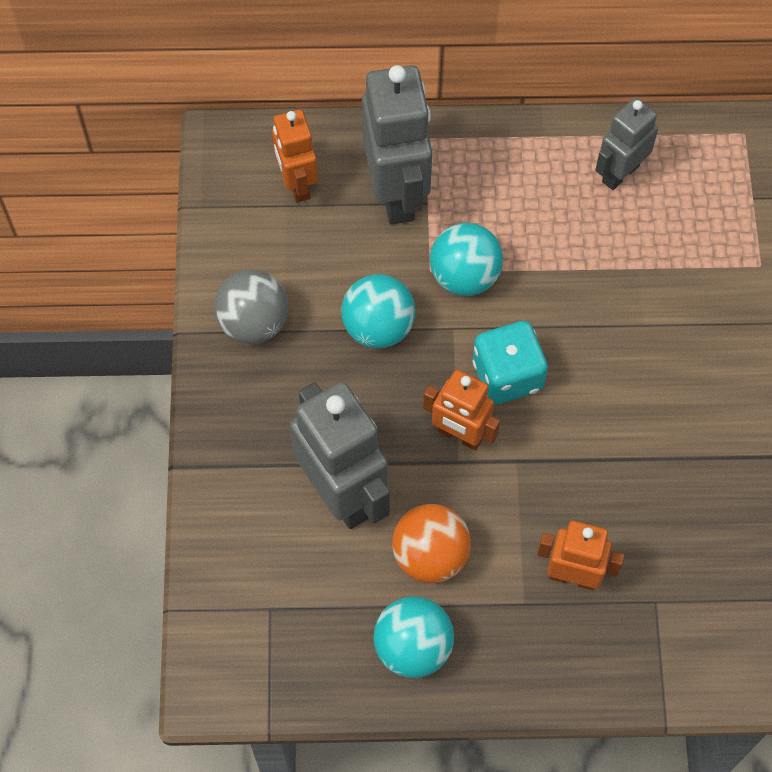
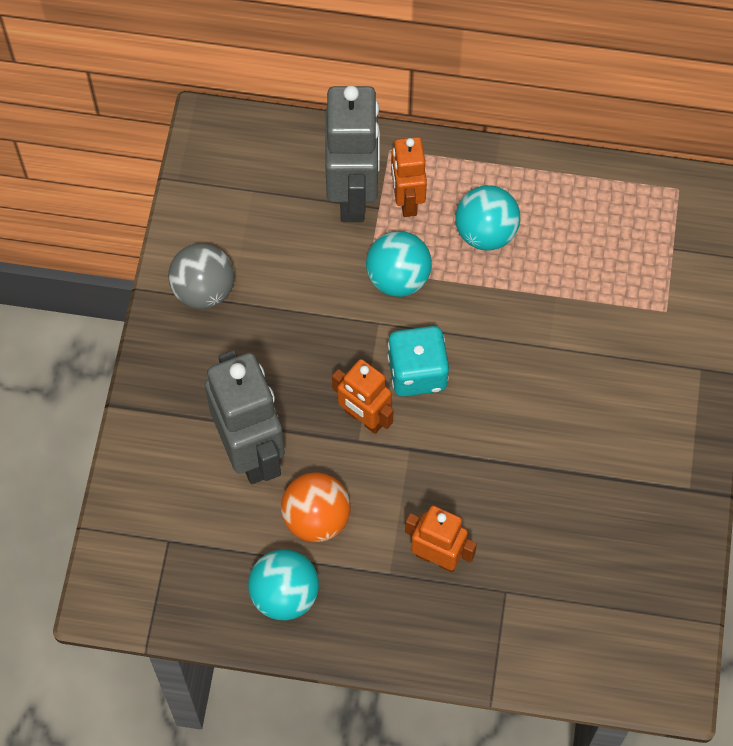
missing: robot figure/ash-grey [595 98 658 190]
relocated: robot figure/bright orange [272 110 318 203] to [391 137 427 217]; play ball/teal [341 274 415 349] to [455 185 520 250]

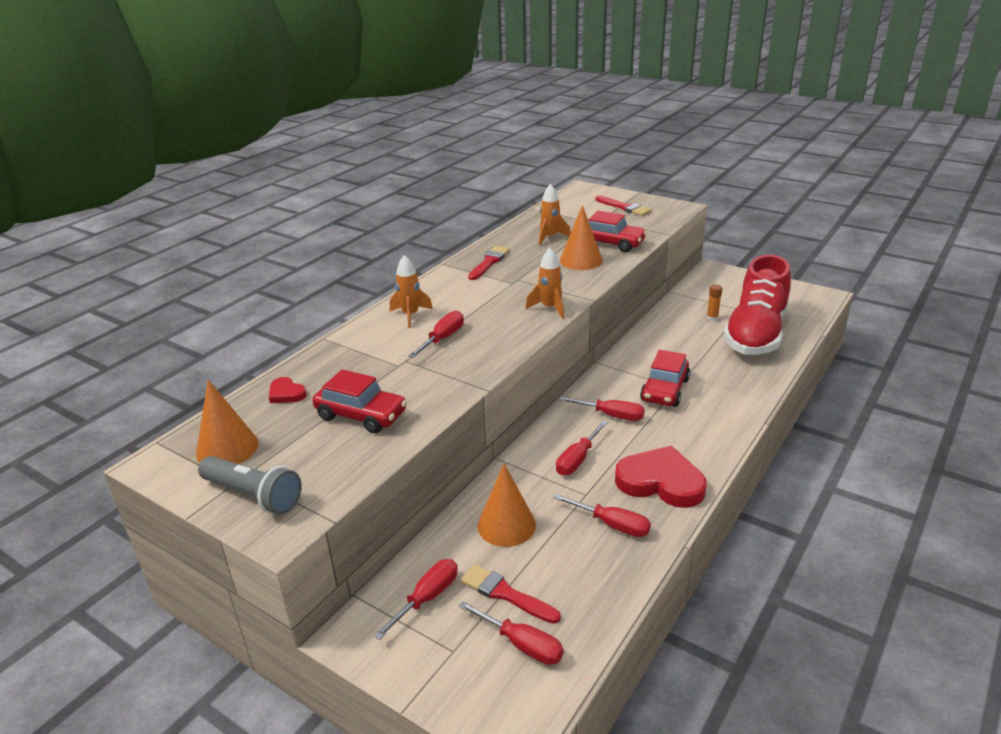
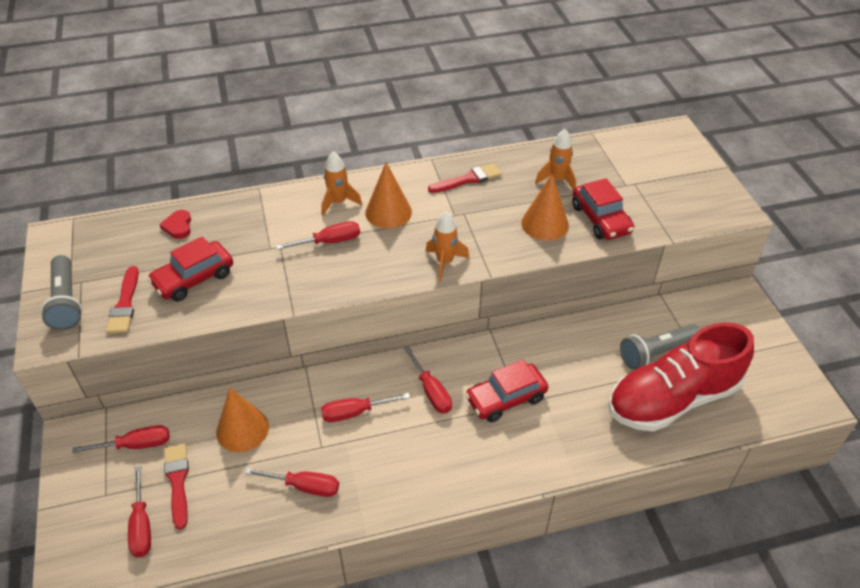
missing: heart/crimson [615 446 707 508]
relocated: paintbrush/crimson [596 196 651 216] to [106 266 139 333]; cone/bright orange [196 380 258 464] to [365 162 412 228]
exchanged: glue stick/bright orange [707 285 722 321] to torch/ash-grey [620 324 700 370]
spun: toy car/crimson [312 369 407 433] = [147 236 233 301] 75 degrees clockwise; flat screwdriver/crimson [553 494 651 537] = [245 468 339 497] 60 degrees counterclockwise

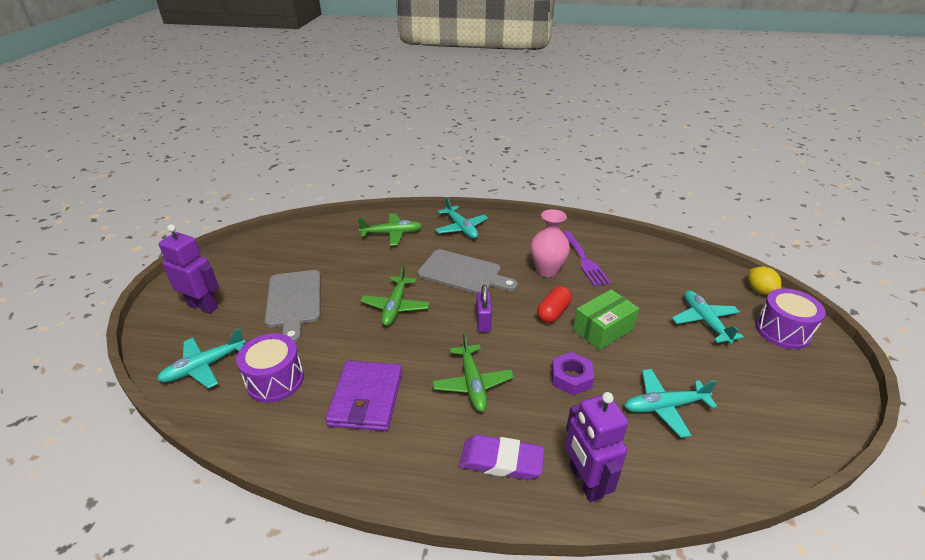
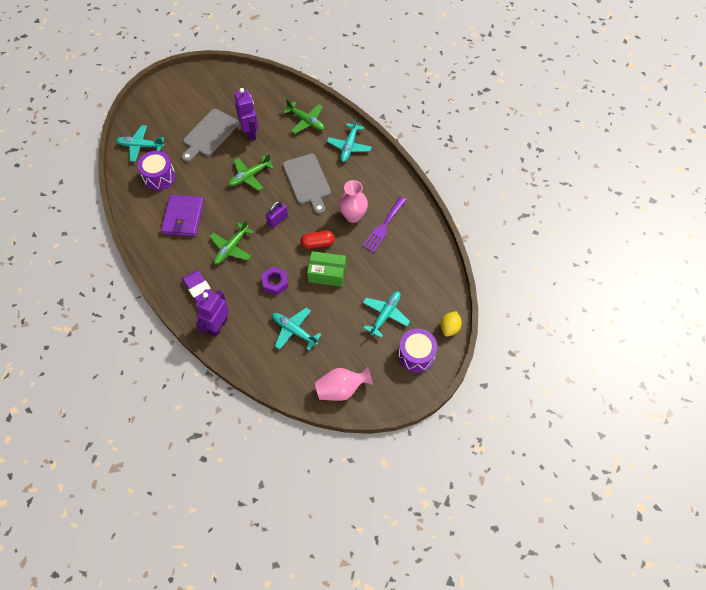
appeared: flower vase/rosy [315 366 373 401]
relocated: robot figure/royal purple [159 224 219 314] to [234 88 259 141]
spun: card wallet/royal purple [325 361 402 431] = [161 195 204 237] 45 degrees counterclockwise

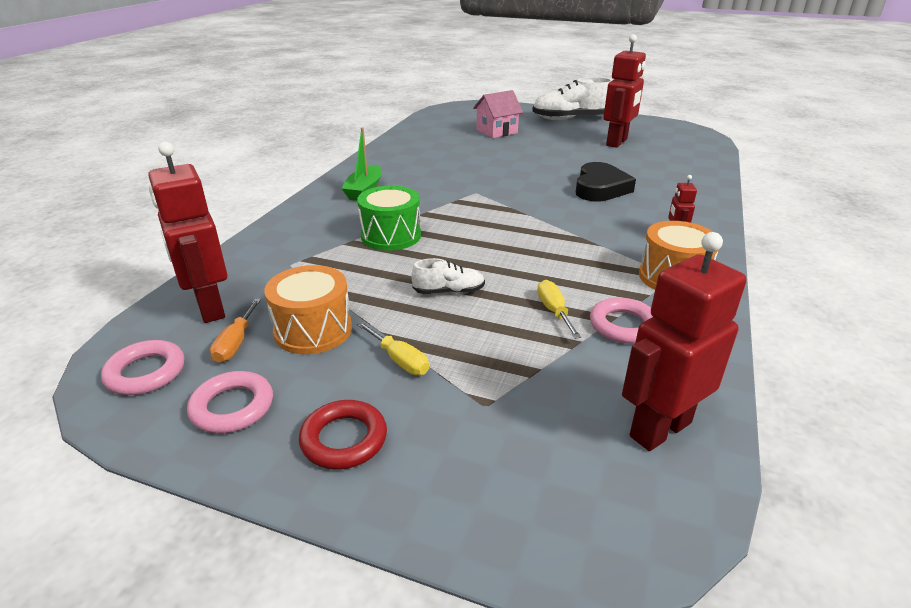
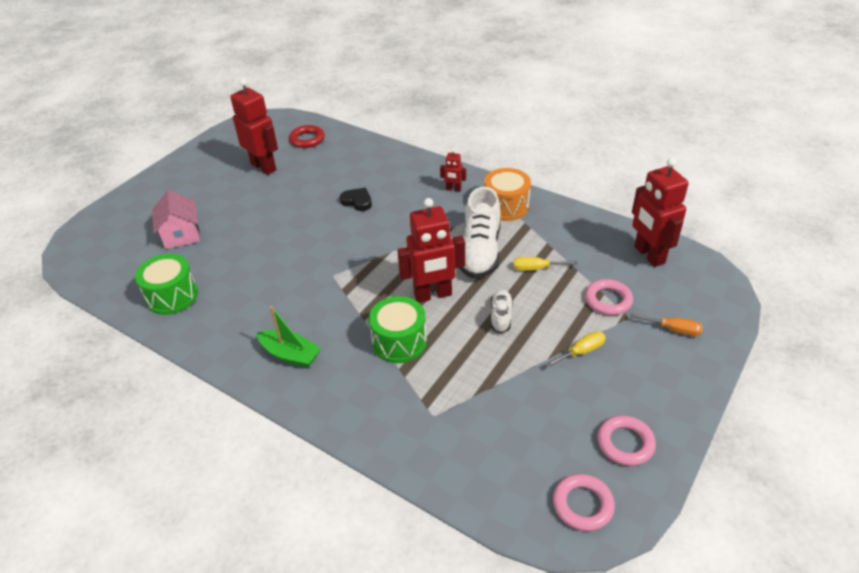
missing: snare drum/bright orange [264 265 352 354]
appeared: snare drum/green [135 254 198 315]
relocated: hoop/crimson [299 400 387 469] to [289 125 325 148]; robot figure/crimson [148 142 228 323] to [397 198 465 303]; shoe/white [532 77 613 120] to [459 187 501 279]; hoop/rosy [590 297 653 344] to [585 279 633 315]; flat screwdriver/bright orange [210 299 261 363] to [630 314 703 336]
size: heart/jet-black [576 162 636 202] = [340 188 372 211] x0.59

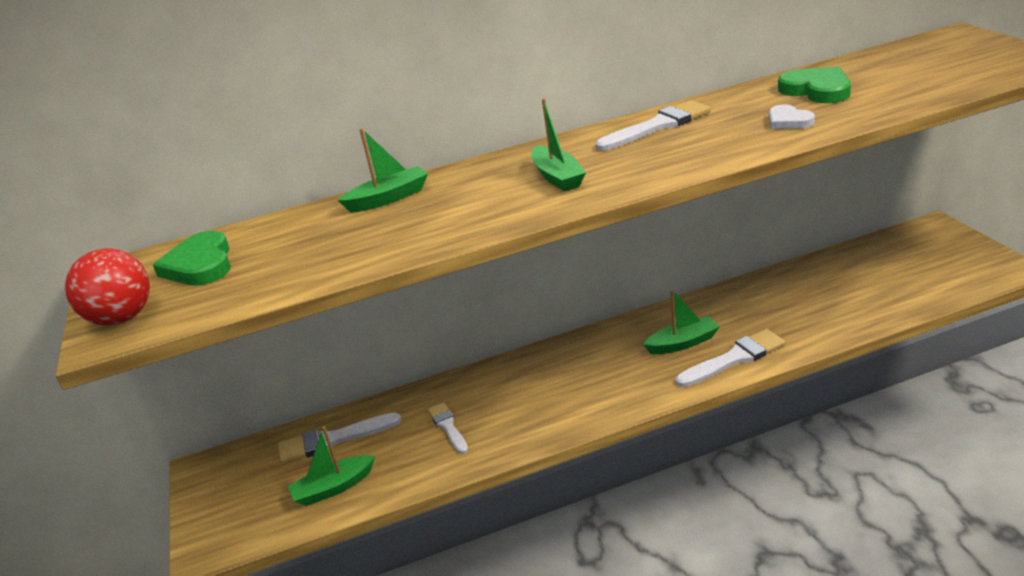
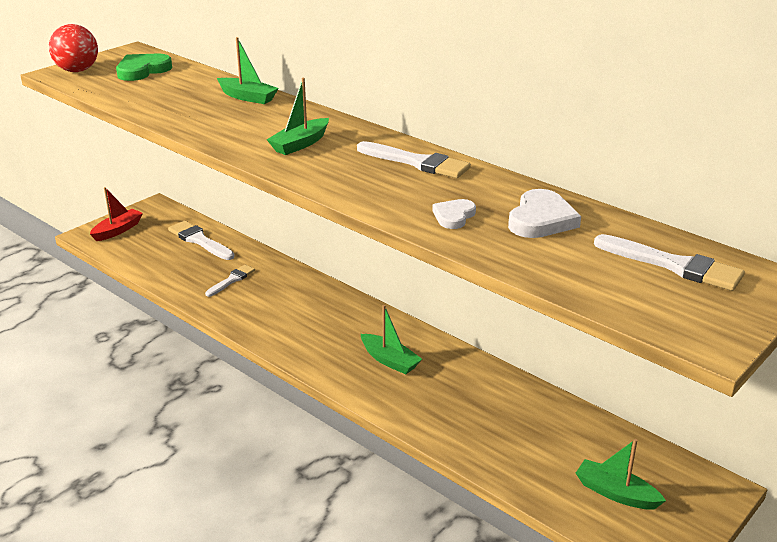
appeared: boat/crimson [90 187 143 241]
relocated: boat/green [288 426 375 506] to [576 439 666 509]; paintbrush/white [676 329 785 387] to [594 234 745 291]
colour: heart/green [778 67 851 103] to heart/white [508 189 581 238]

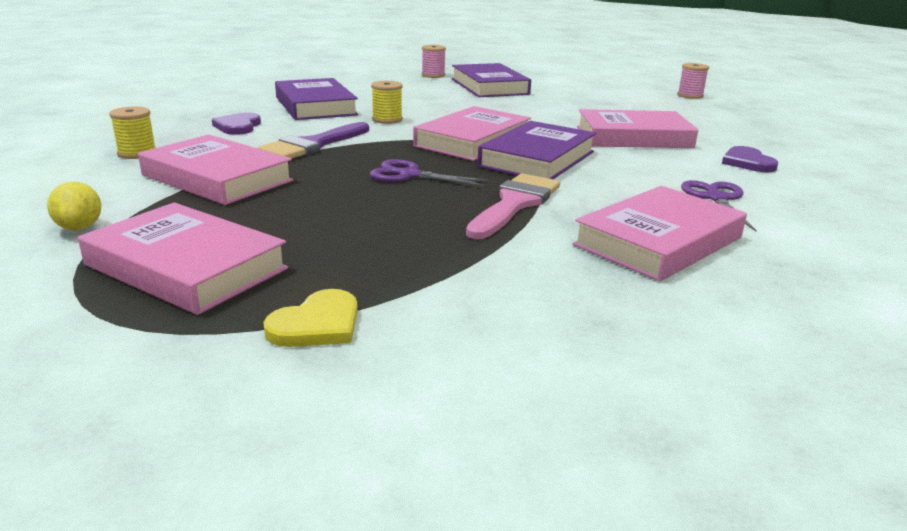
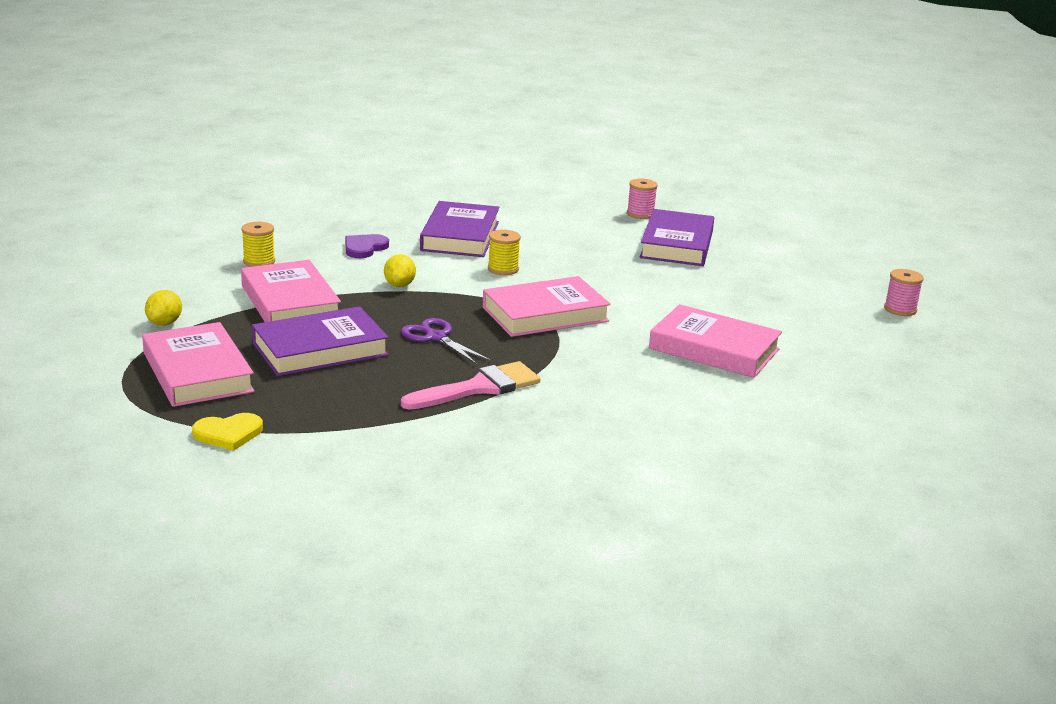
missing: book/rosy [572 186 747 281]; pair of scissors/royal purple [681 180 757 231]; heart/royal purple [722 146 778 172]
relocated: book/royal purple [477 121 596 179] to [252 306 389 376]
exchanged: paintbrush/royal purple [258 122 369 158] to toy lemon/bright yellow [384 254 416 287]

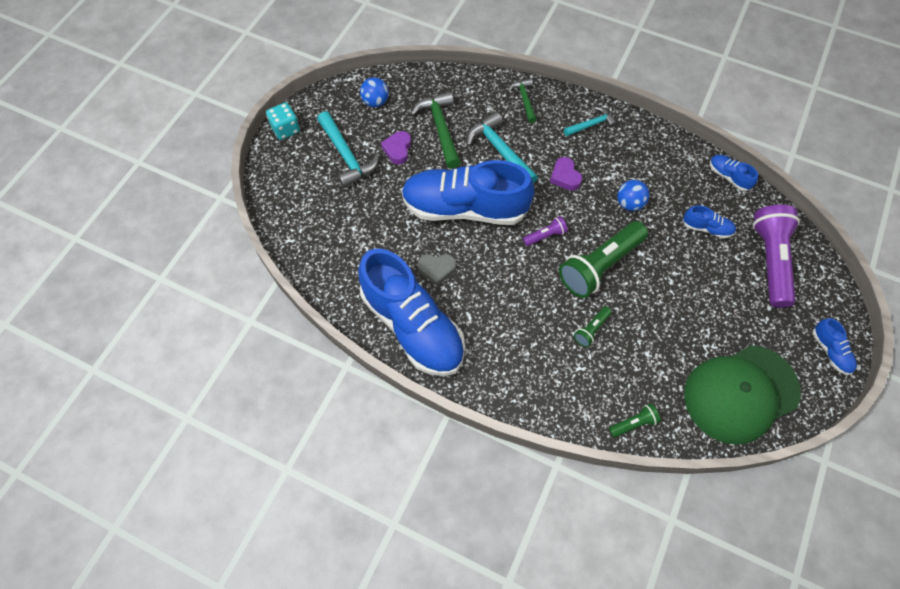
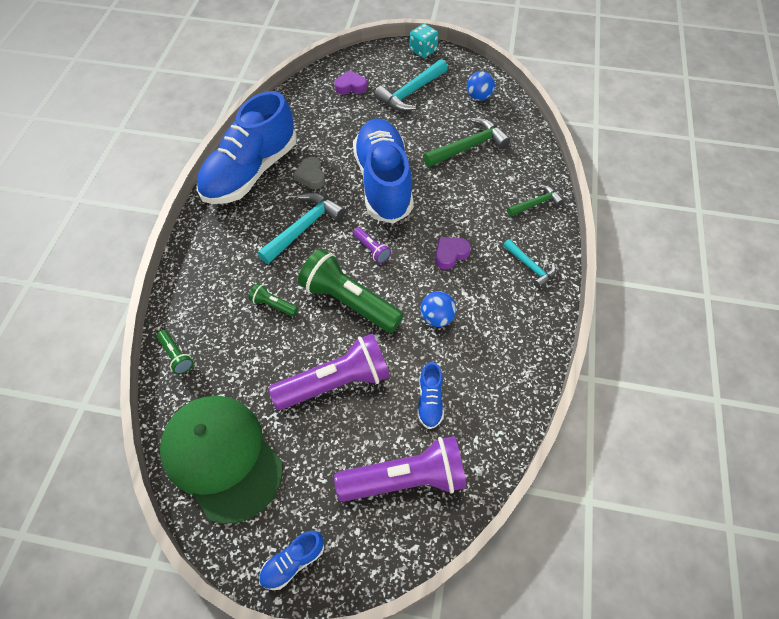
missing: shoe/cobalt [710 155 758 191]
appeared: torch/royal purple [269 334 390 410]
relocated: hammer/teal [467 112 538 184] to [257 193 346 264]; heart/royal purple [381 131 411 164] to [334 70 367 95]

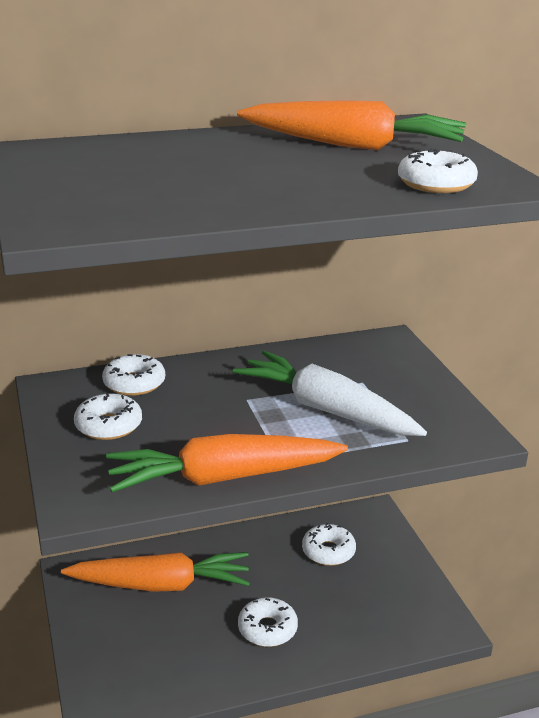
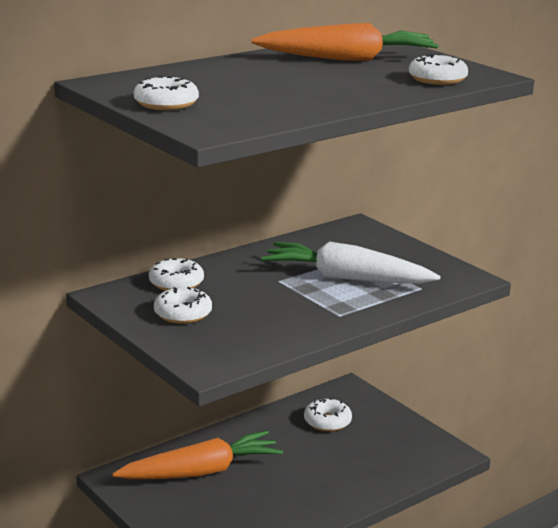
missing: root vegetable/bright orange [106 434 348 493]
relocated: doughnut/white [238 597 298 647] to [134 76 199 110]

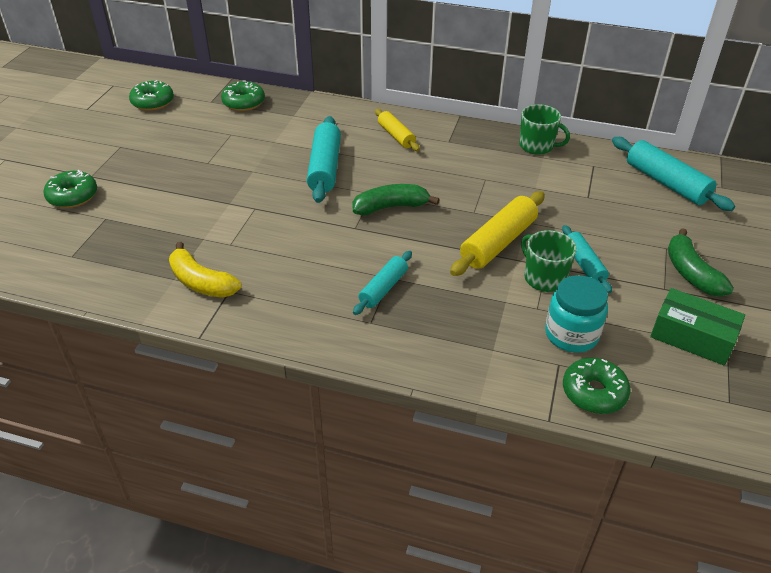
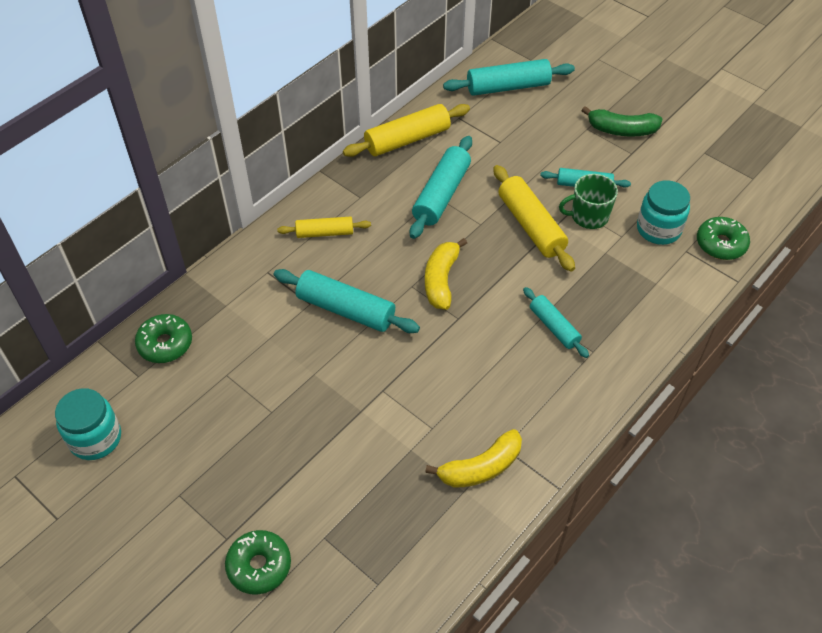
missing: box/green [650 288 745 365]
appeared: dough roller/teal [410 136 472 239]
exchanged: doughnut/green [129 80 174 111] to jar/teal [55 388 121 460]; mug/green [519 104 570 155] to dough roller/bright yellow [343 104 470 157]
colour: toy banana/green [352 184 440 216] to toy banana/bright yellow [425 238 467 310]

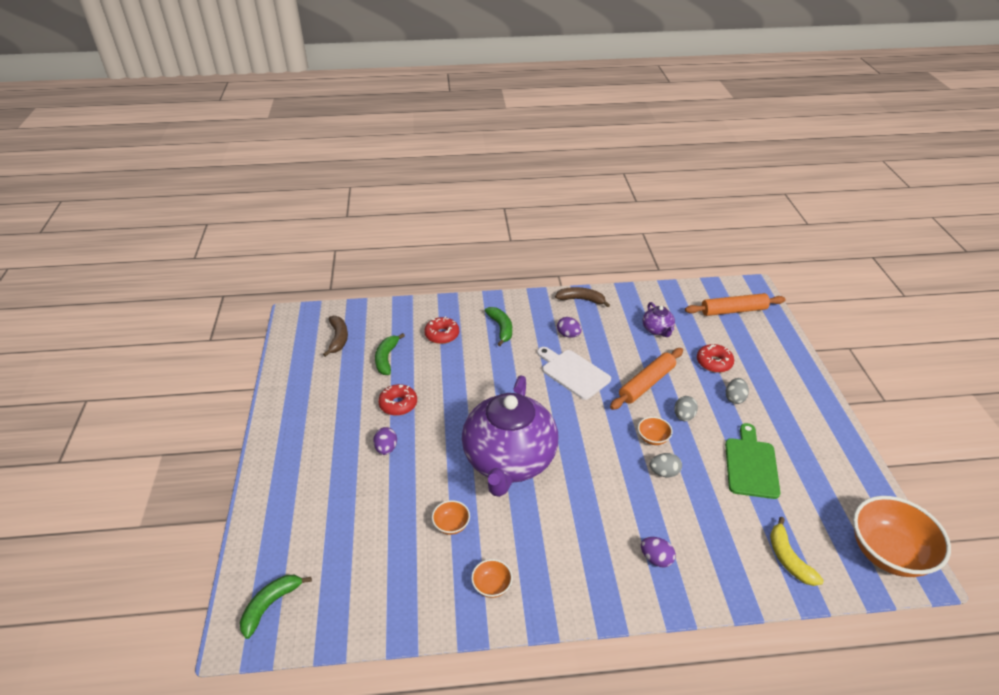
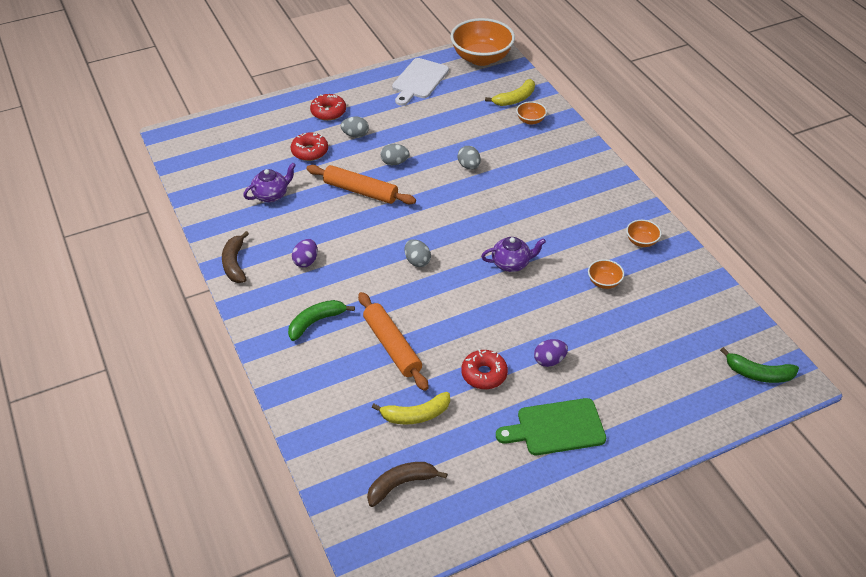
missing: egg shape/royal purple [641 537 676 568]
appeared: egg shape/ash-grey [405 239 431 267]
relocated: doughnut/crimson [424 316 459 344] to [310 94 346 121]; dough roller/bright orange [685 293 786 316] to [358 292 429 391]; bread board/white [537 347 611 400] to [392 58 449 106]; bread board/green [725 423 780 499] to [496 398 606 455]; bowl/bright orange [638 417 673 445] to [516 101 547 125]
colour: toy banana/green [375 333 405 375] to toy banana/bright yellow [372 392 450 425]
size: china teapot/royal purple [462 375 558 497] = [481 237 546 272] x0.41

